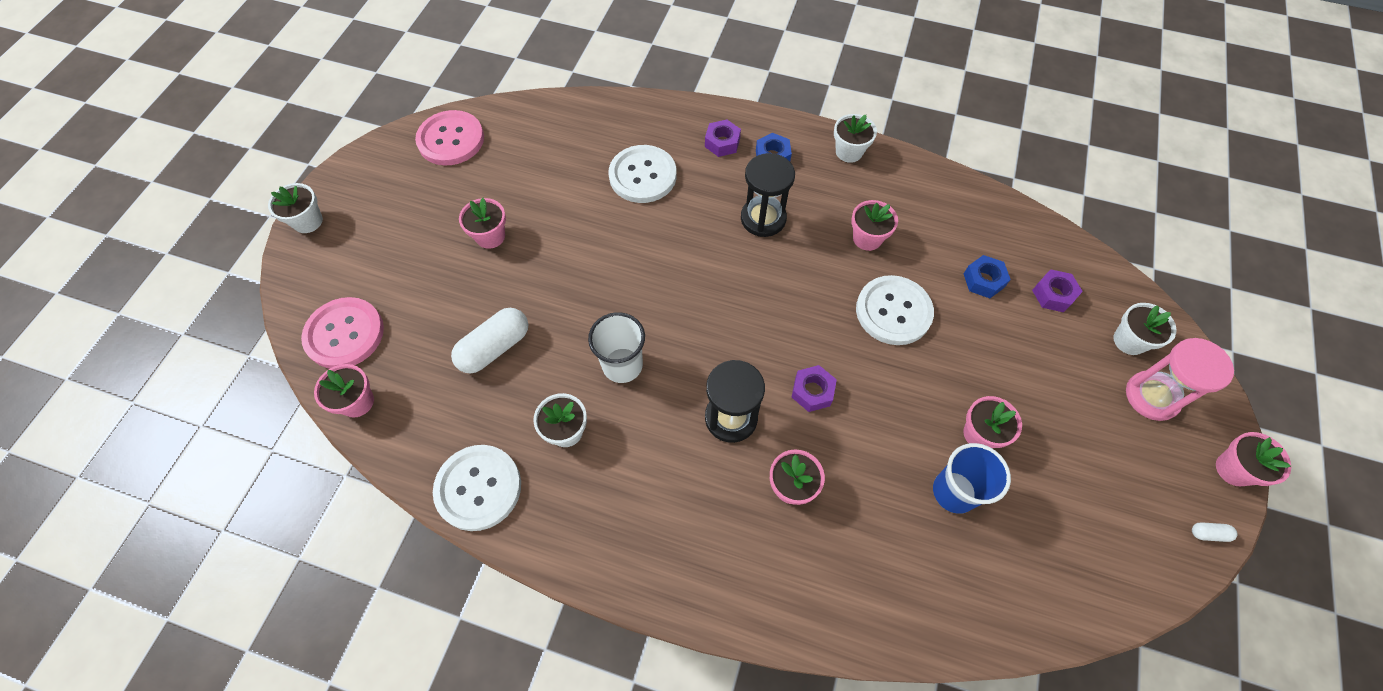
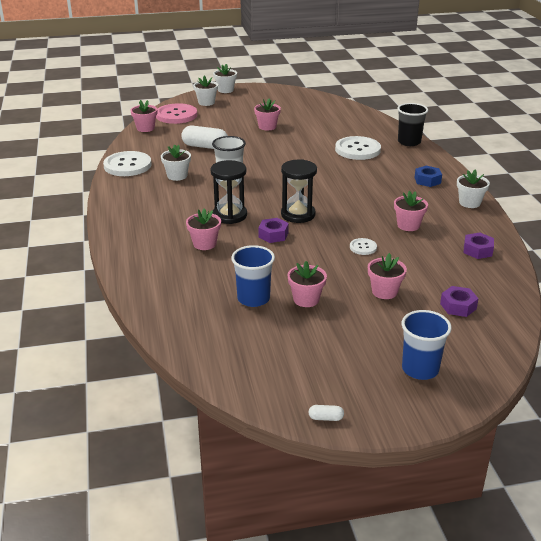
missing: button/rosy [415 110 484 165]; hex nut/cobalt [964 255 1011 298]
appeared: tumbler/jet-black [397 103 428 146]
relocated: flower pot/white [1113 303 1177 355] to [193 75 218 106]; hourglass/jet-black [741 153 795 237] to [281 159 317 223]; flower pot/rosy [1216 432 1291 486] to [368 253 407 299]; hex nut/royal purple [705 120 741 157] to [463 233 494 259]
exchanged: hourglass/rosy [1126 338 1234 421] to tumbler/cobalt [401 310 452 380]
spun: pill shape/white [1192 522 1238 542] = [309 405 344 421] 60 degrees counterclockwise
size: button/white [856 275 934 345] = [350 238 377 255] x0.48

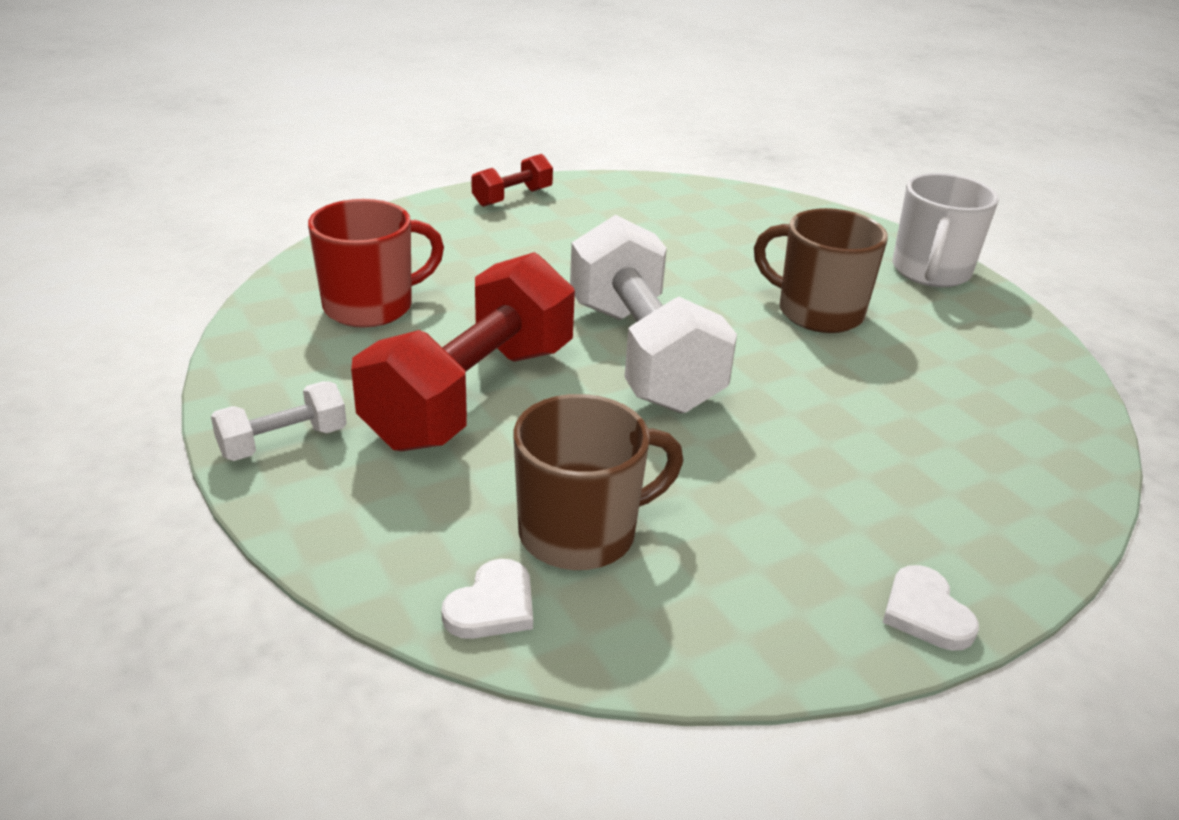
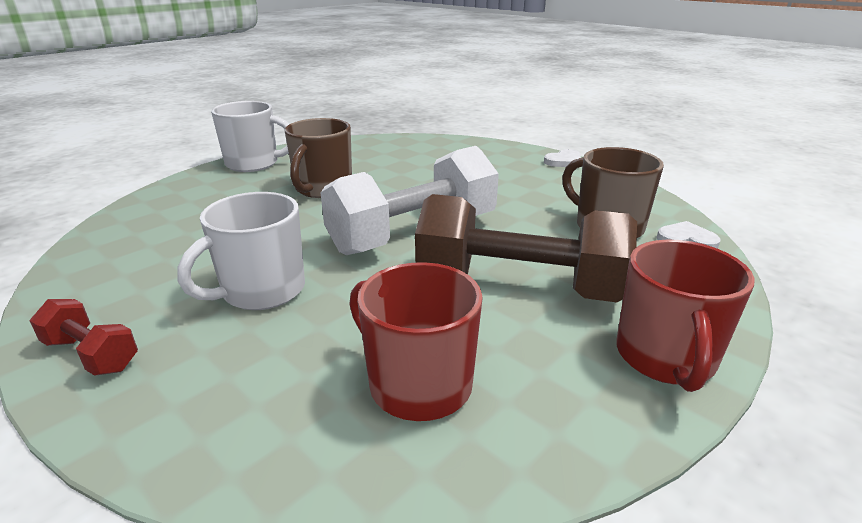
appeared: mug/white [177 192 305 310]
exchanged: free weight/white [211 381 347 461] to mug/crimson [616 240 755 392]
colour: free weight/crimson [351 252 575 451] to free weight/brown [415 194 637 303]

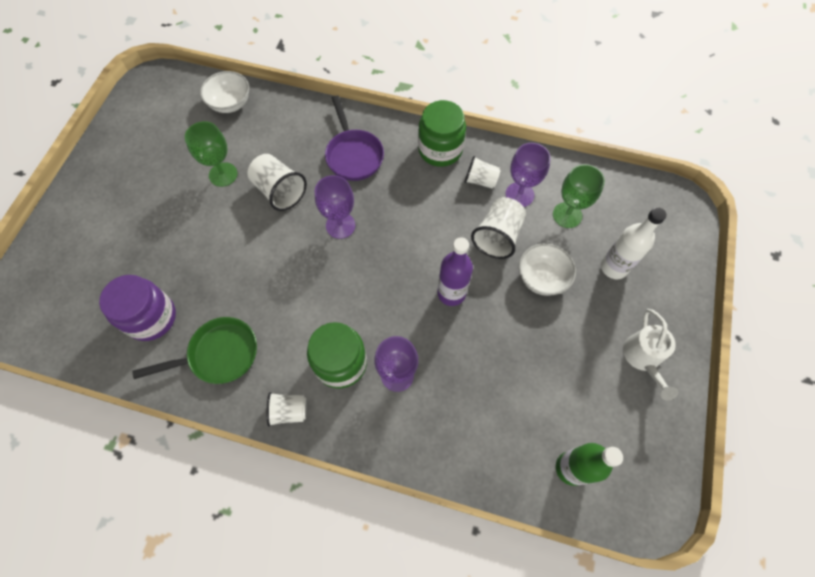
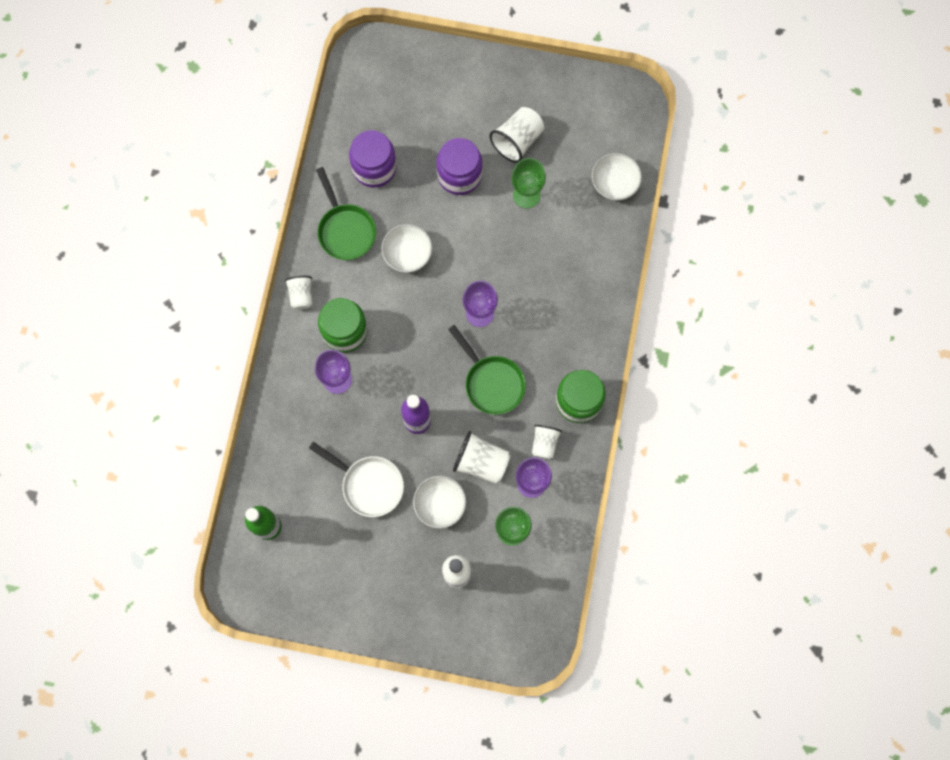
missing: frying pan/royal purple [325 95 384 181]; sprinkling can/white [623 309 678 401]
appeared: frying pan/white [309 442 404 517]; bowl/white [381 224 432 273]; jar/royal purple [436 138 483 195]; frying pan/green [448 325 526 415]
relocated: tumbler/white [247 154 307 211] to [490 107 544 163]

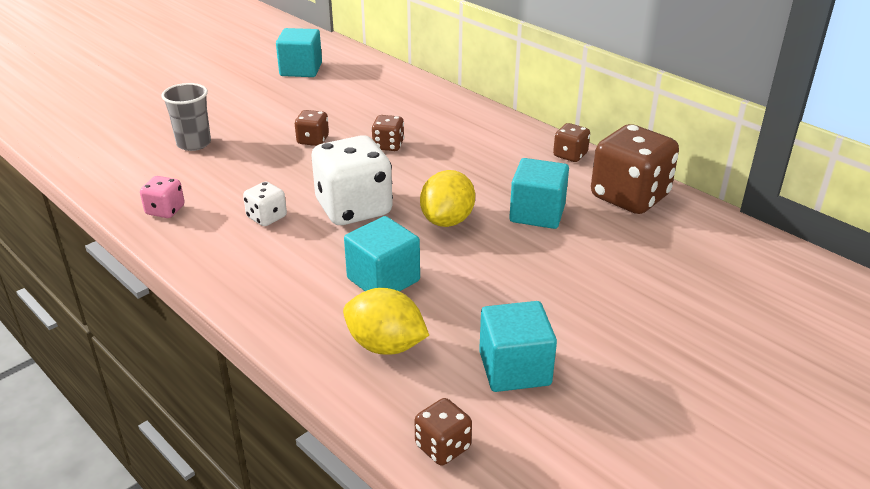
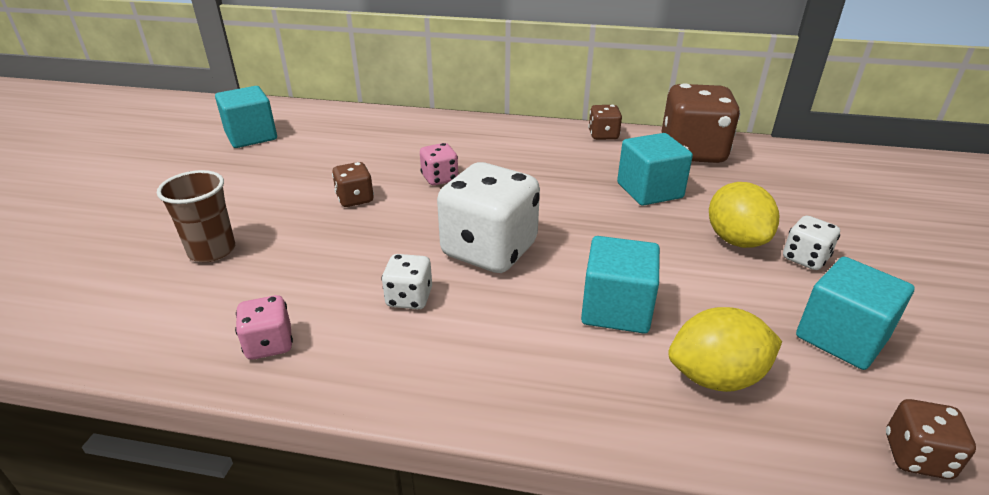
appeared: dice/white [783 216 840 270]
relocated: toy lemon/bright yellow [420 170 475 227] to [709 182 779 248]
colour: tumbler/ash-grey [161 83 211 151] to tumbler/brown [157 170 235 262]; dice/brown [371 115 404 151] to dice/rosy [420 143 459 185]

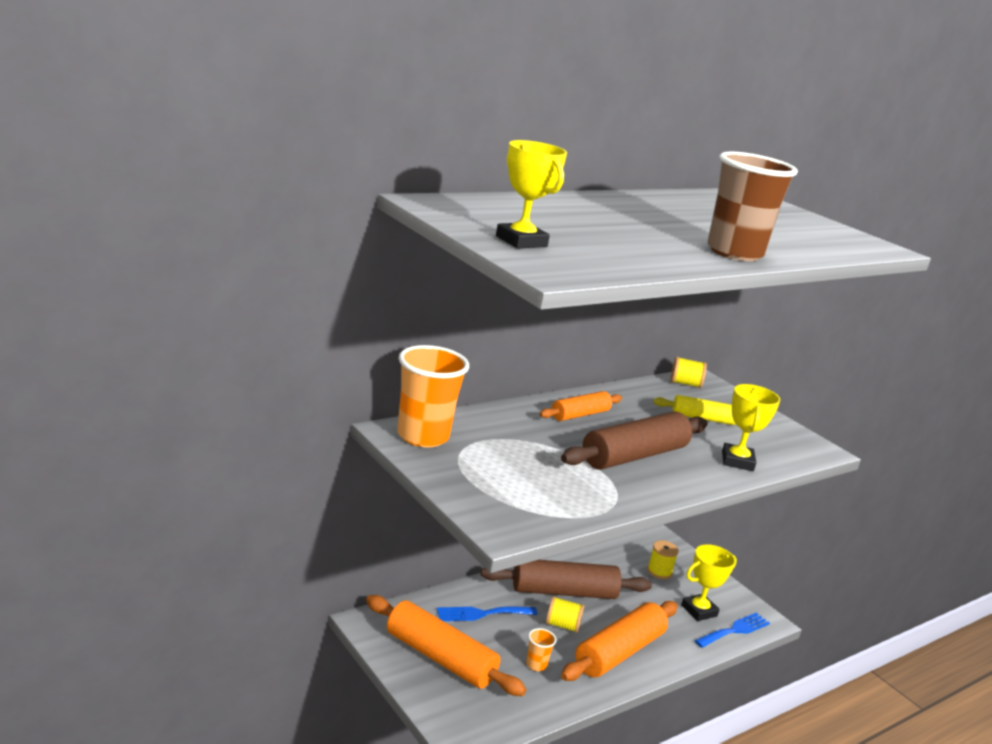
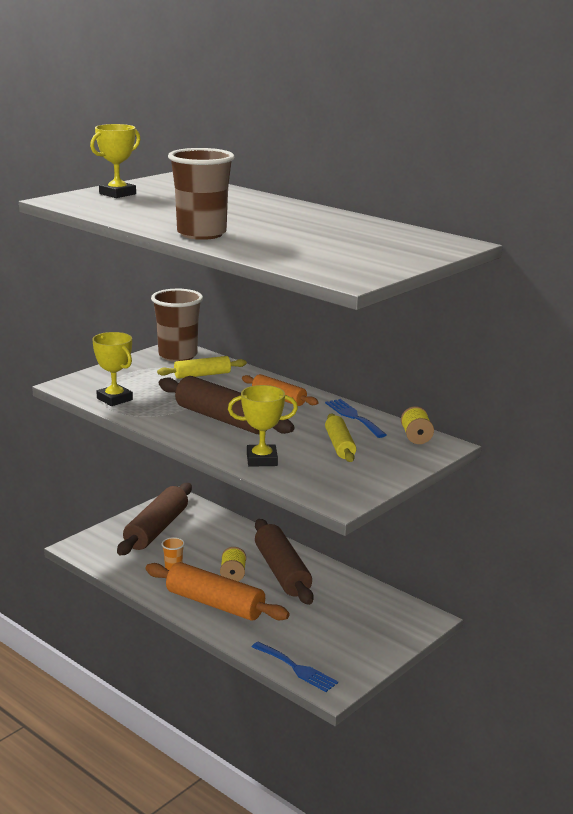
missing: reel of thread/bright yellow [647 540 679 579]
appeared: dough roller/bright yellow [157 356 247 379]
relocated: prize cup/bright yellow [681 544 737 621] to [92 332 133 406]; fork/cobalt [437 606 538 621] to [325 399 387 438]
colour: dough roller/bright orange [366 595 526 696] to dough roller/brown [117 483 192 555]; tumbler/bright orange [397 345 469 447] to tumbler/brown [151 289 203 362]

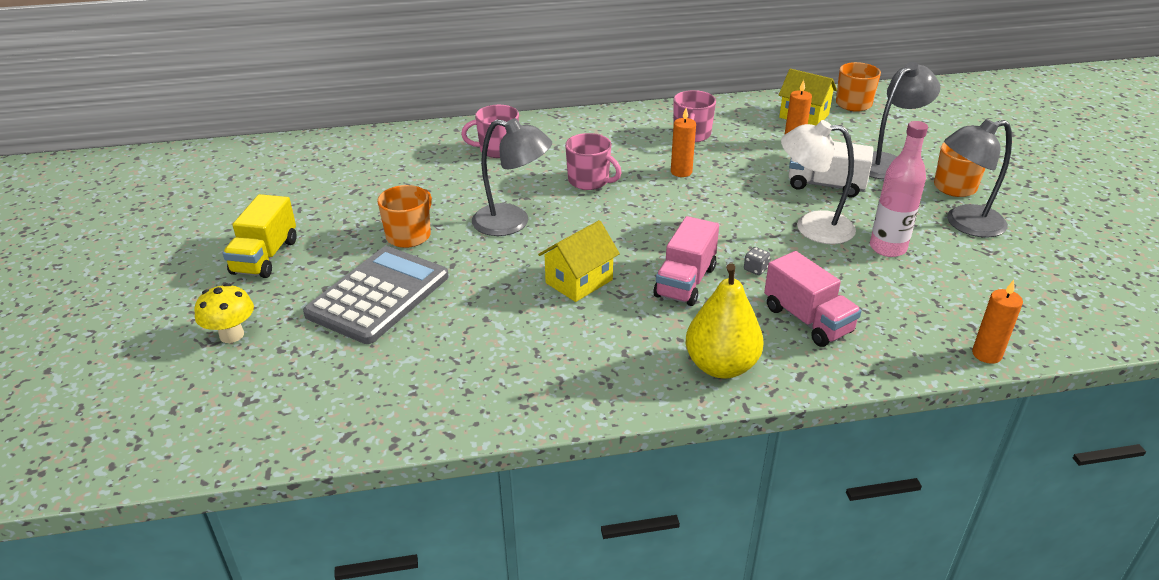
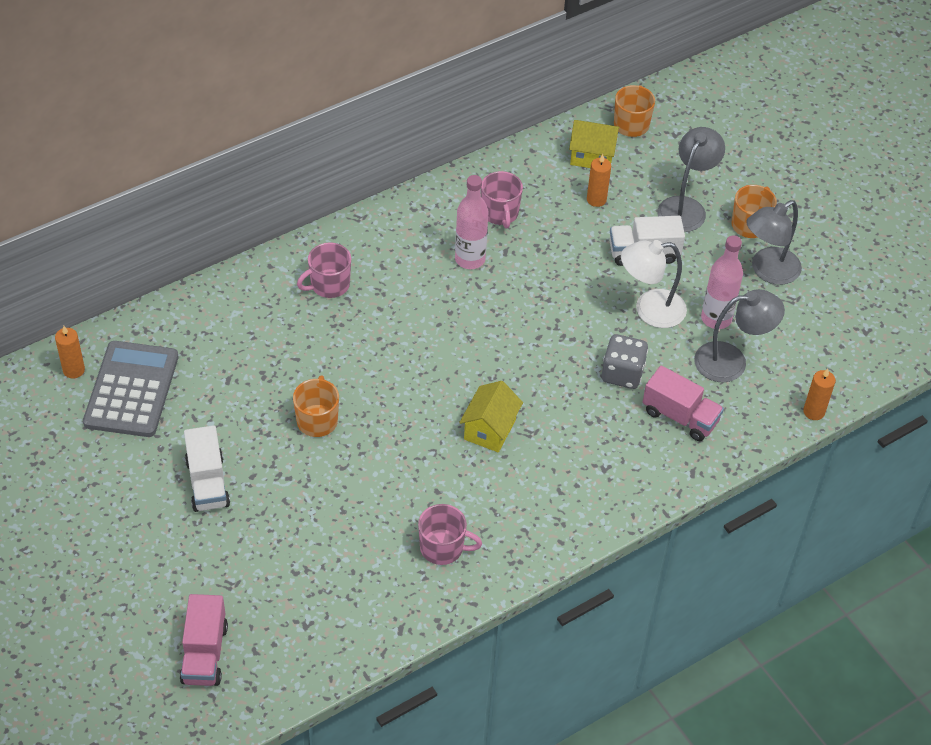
missing: toadstool/bright yellow [194 283 254 343]; pear fruit/bright yellow [686 263 764 378]
appeared: drink bottle/rosy [455 175 488 269]
relocated: pillar candle/bright orange [671 108 696 177] to [55 326 85 379]; pocket calculator/ash-grey [303 246 449 344] to [83 341 178 437]; lorry/rosy [654 216 719 306] to [180 594 228 686]; mug/rosy [565 133 622 190] to [418 504 482 565]; reading lamp/ash-grey [472 118 552 236] to [694 289 785 382]
colour: lorry/bright yellow [223 194 297 278] to lorry/white [184 425 230 512]
size: dice/ash-grey [744 247 770 275] = [602 334 648 389] x2.30

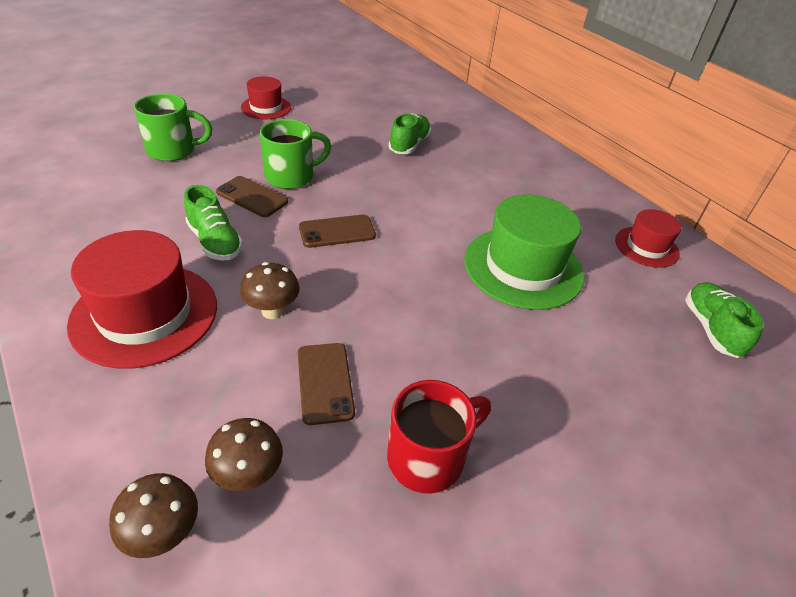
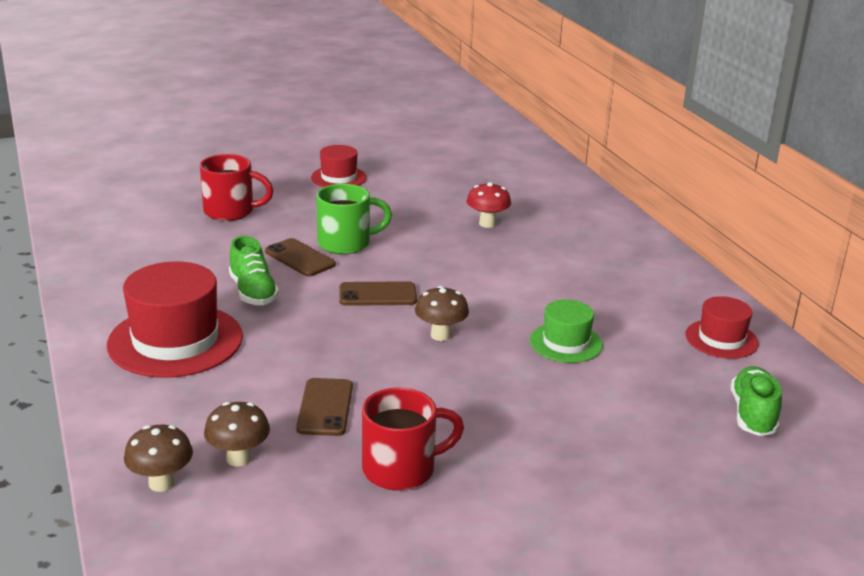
relocated: toadstool/brown [240 262 300 319] to [415 286 469 341]
exchanged: shoe/green [388 113 431 154] to toadstool/crimson [467 182 511 228]
colour: mug/green [134 93 212 161] to mug/crimson [200 154 274 221]
size: tall hat/green [464 195 584 310] = [530 299 603 363] x0.56

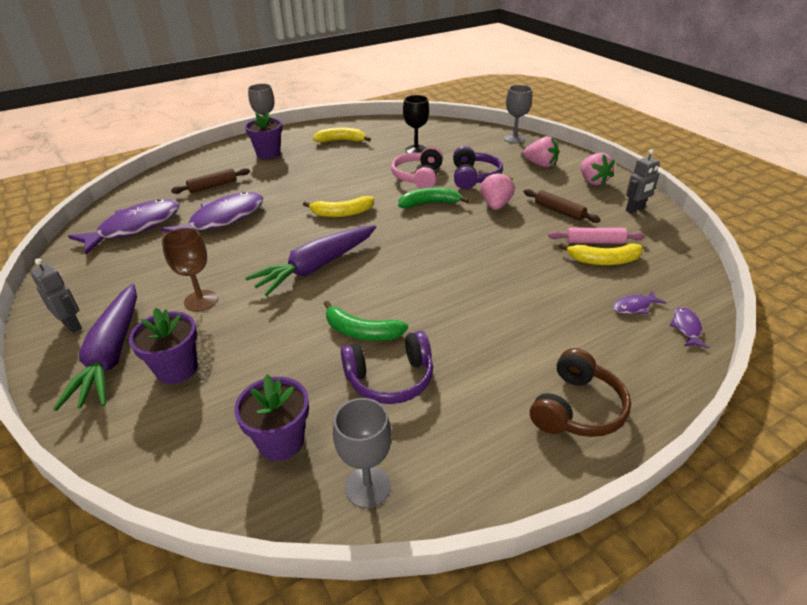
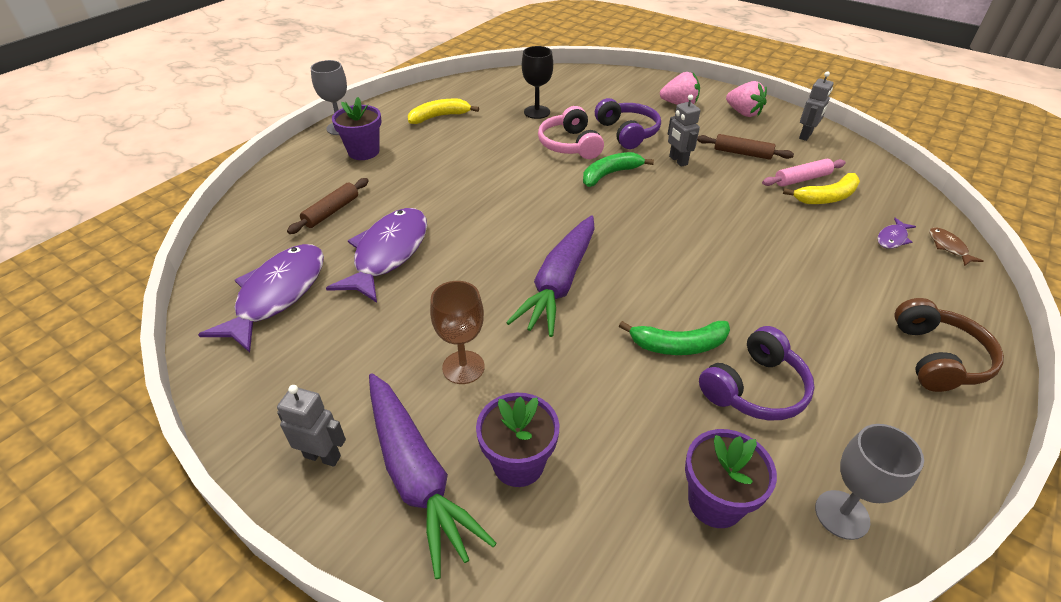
missing: toy banana/bright yellow [303 196 374 217]; chalice/ash-grey [504 85 532 143]
exchanged: toy strawberry/rosy [481 171 515 210] to robot figure/ash-grey [668 95 701 167]
colour: fish figure/royal purple [670 307 709 348] to fish figure/brown [929 227 984 266]

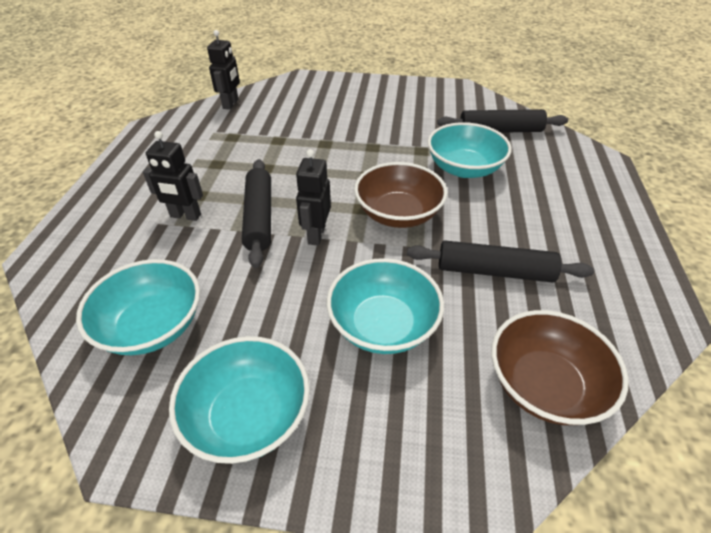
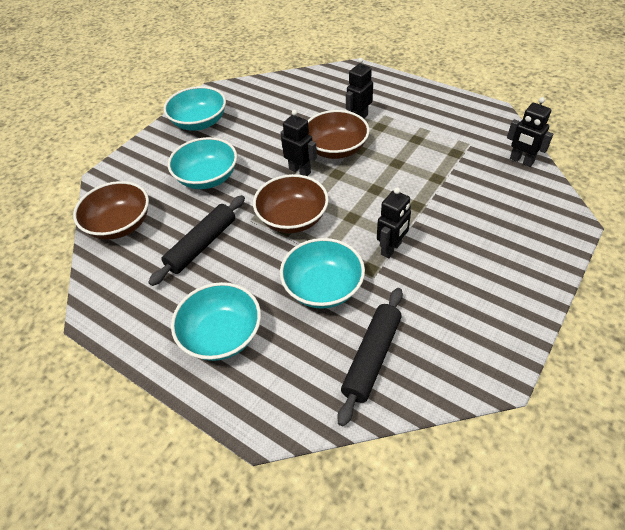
appeared: robot figure/jet-black [377 187 411 259]
relocated: bowl/teal [76 259 200 355] to [171 282 261 361]
exchanged: dough roller/jet-black [242 159 271 268] to bowl/brown [307 110 370 159]

